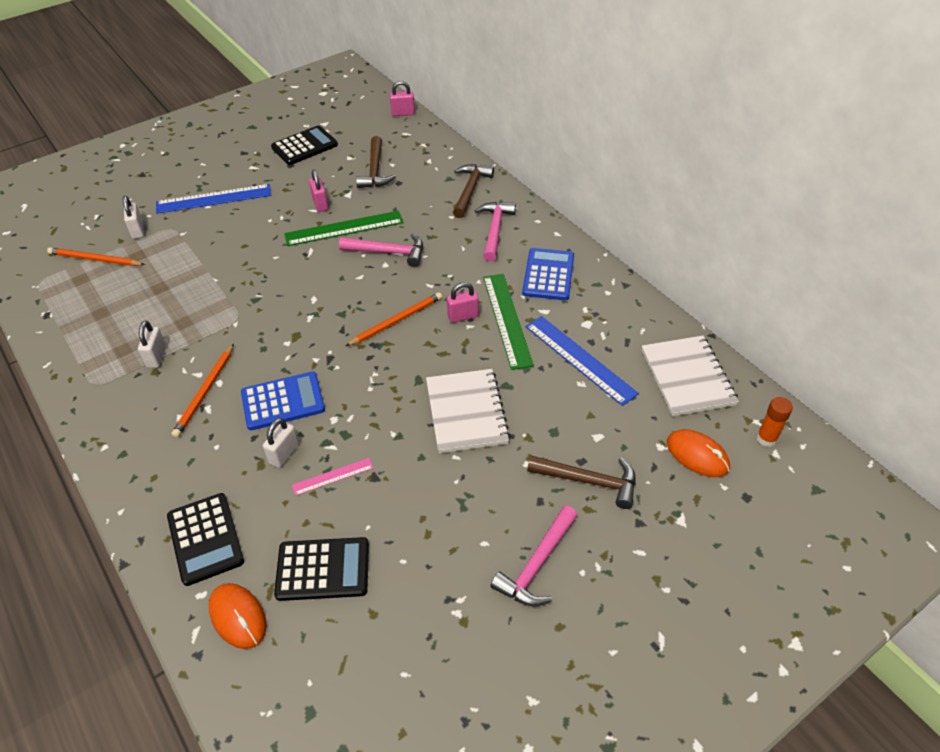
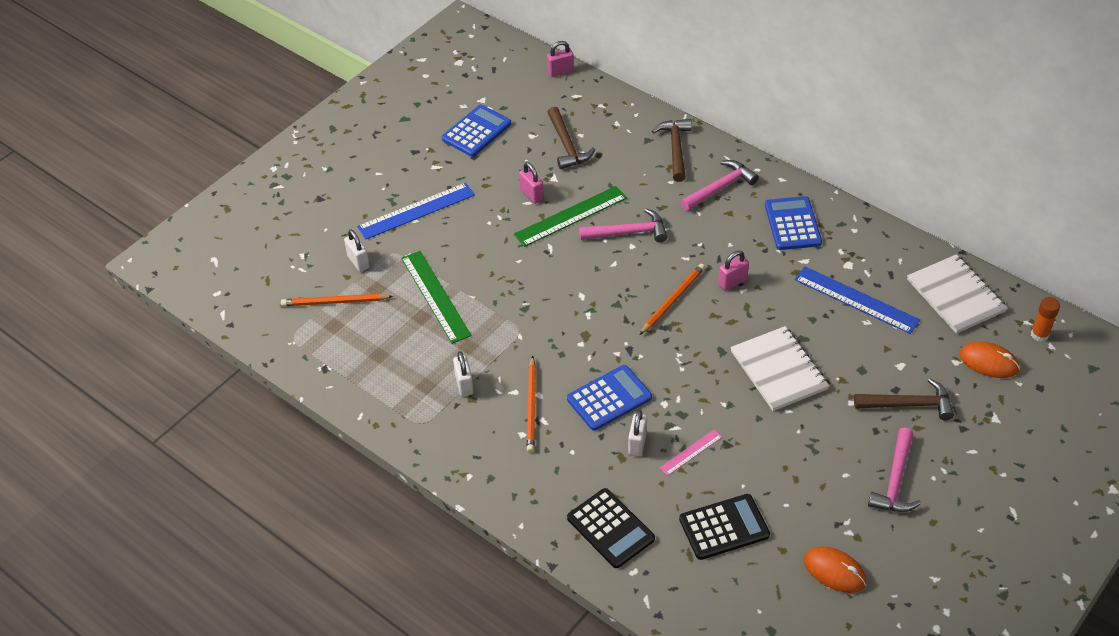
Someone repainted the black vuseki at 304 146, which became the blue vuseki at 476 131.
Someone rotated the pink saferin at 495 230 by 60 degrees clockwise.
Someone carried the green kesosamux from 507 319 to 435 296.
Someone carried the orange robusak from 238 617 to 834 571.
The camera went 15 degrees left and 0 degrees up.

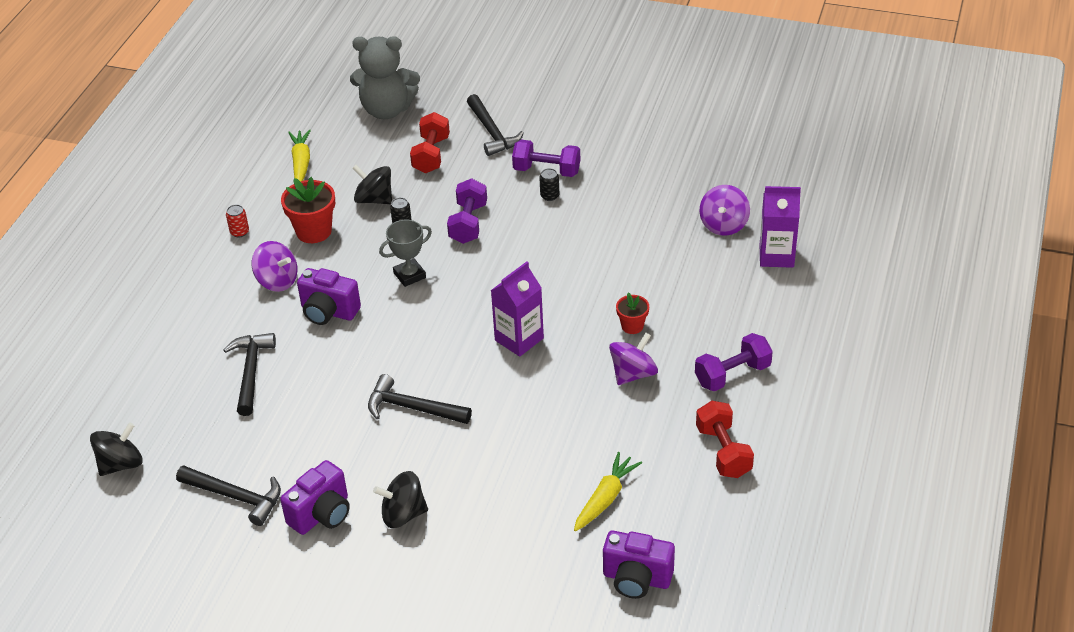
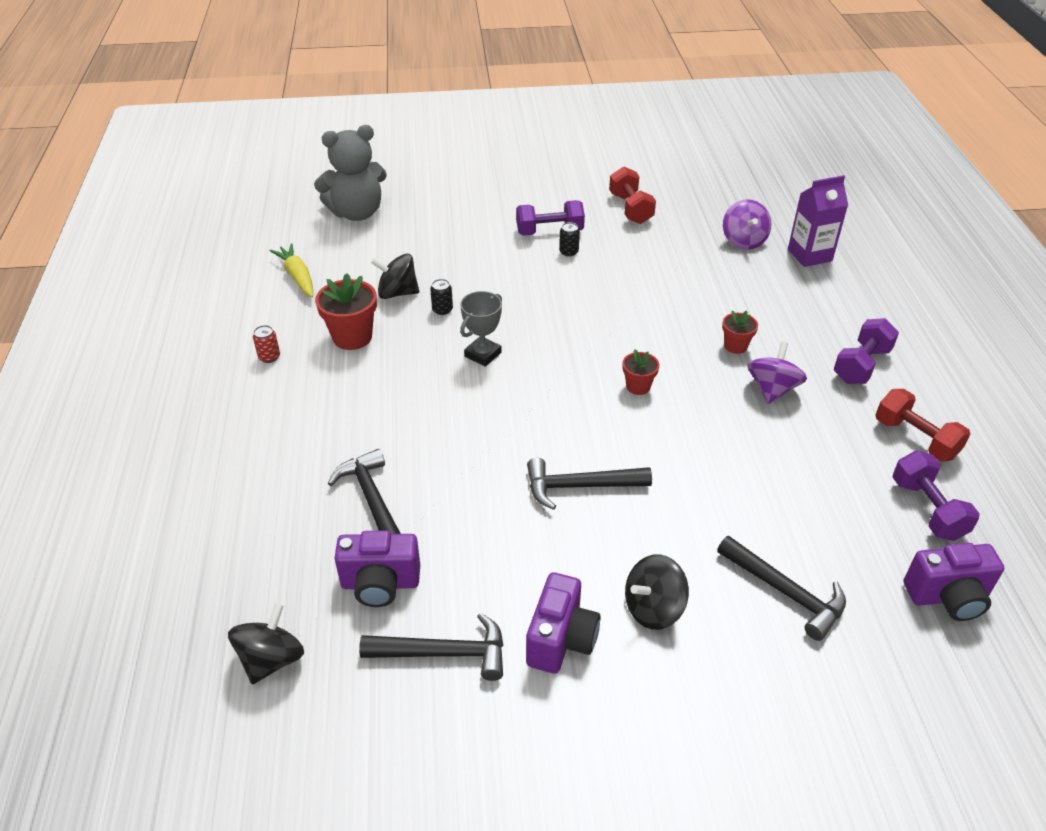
Someone carried the black saferin from 492 132 to 786 592.
Someone carried the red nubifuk from 431 155 to 630 208.
Someone carried the purple nubifuk from 468 223 to 927 509.
Someone took away the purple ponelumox at 277 281.
Someone swapped the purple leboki at 519 339 for the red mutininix at 638 386.
Someone carried the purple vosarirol from 328 312 to 380 584.
Someone took away the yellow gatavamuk at 605 498.
The camera went 25 degrees left and 0 degrees up.

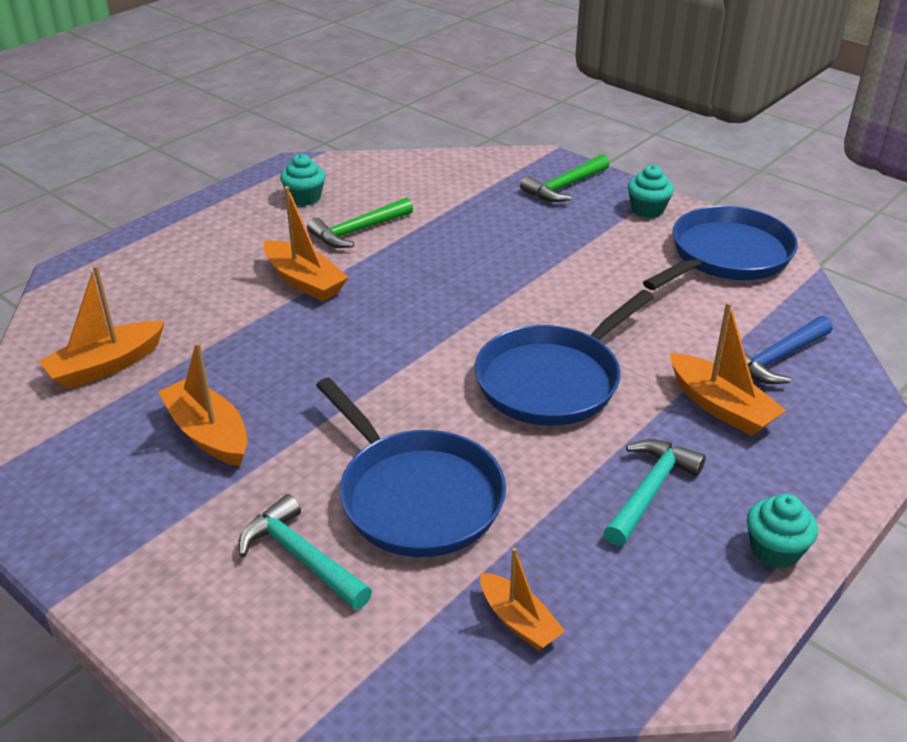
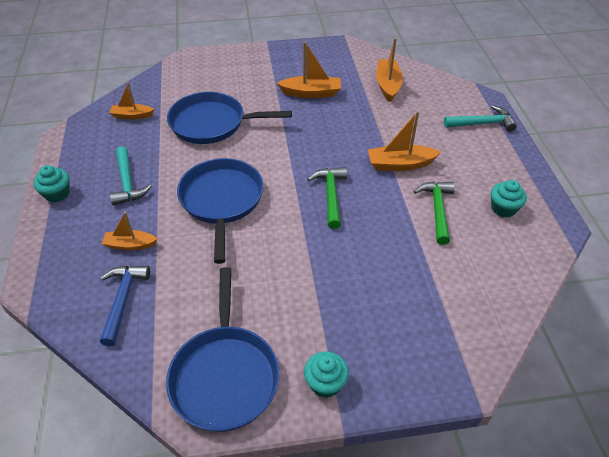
Someone carried the green saferin from 564 187 to 330 196.
Someone scaled the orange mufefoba at 720 406 by 0.66.
Someone carried the turquoise saferin from 301 557 to 482 123.
The camera went 130 degrees right and 10 degrees up.

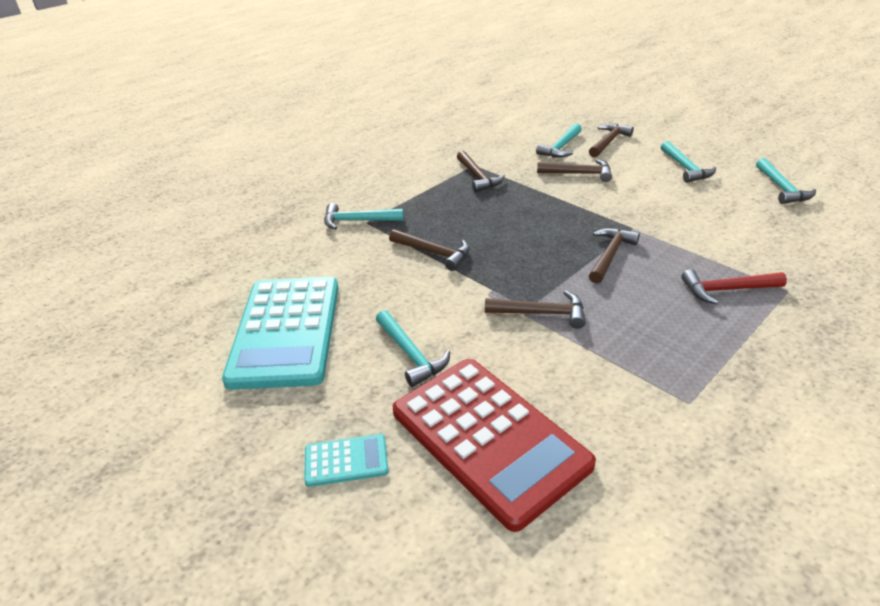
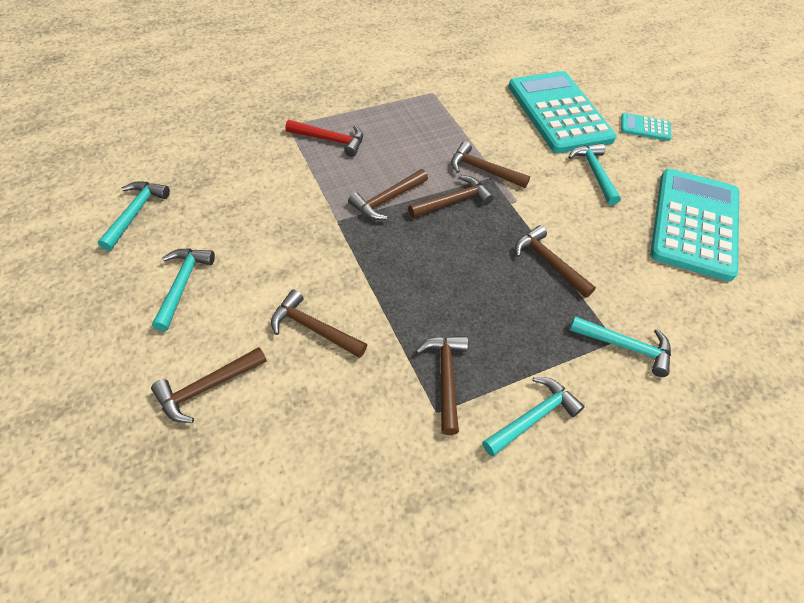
Someone carried the turquoise saferin from 561 147 to 533 417.
Someone repainted the red vuseki at 488 438, which became the turquoise vuseki at 559 113.
Someone put down the brown saferin at 453 201.
The camera went 165 degrees left and 15 degrees up.

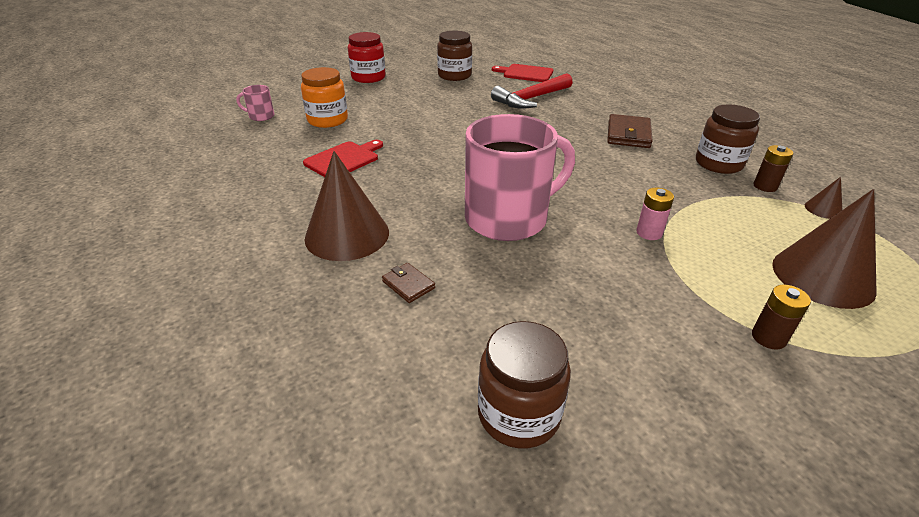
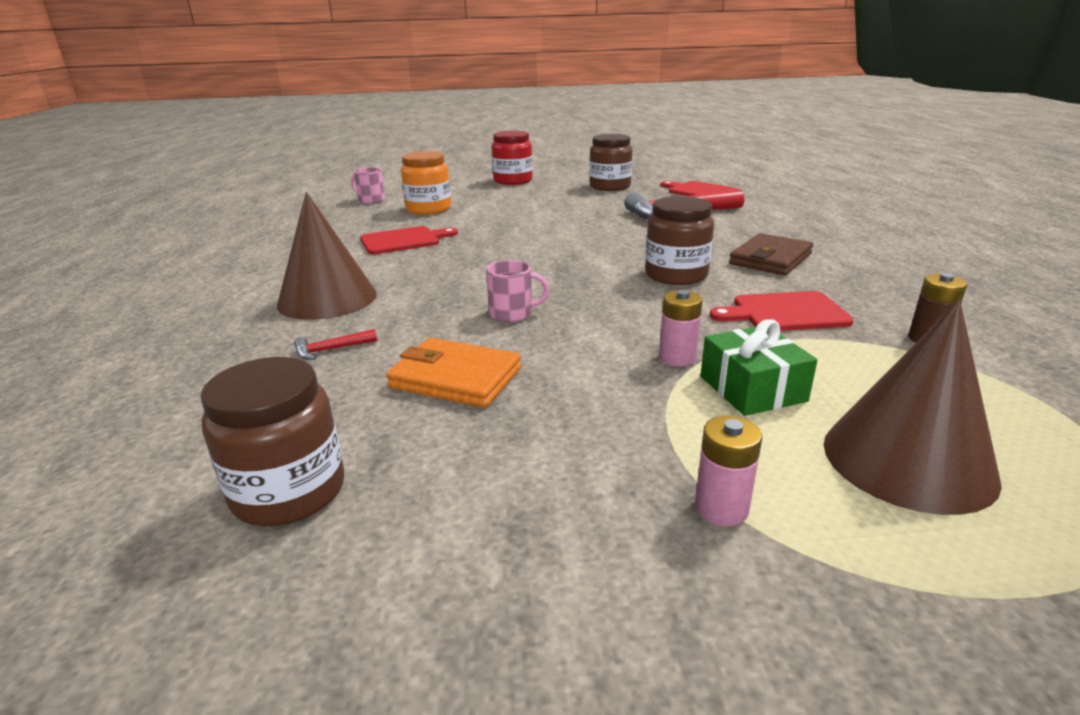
Someone carried the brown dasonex from 718 164 to 676 275.
Someone scaled the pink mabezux at 508 218 by 0.41.
Someone took away the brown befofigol at 823 209.
Someone swapped the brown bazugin at 408 285 for the red saferin at 330 350.
Someone repainted the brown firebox at 768 337, which became the pink firebox at 721 508.
Someone put down the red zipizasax at 785 312.
Someone put down the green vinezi at 752 389.
Someone put down the orange bazugin at 456 378.
The camera went 25 degrees right and 10 degrees down.

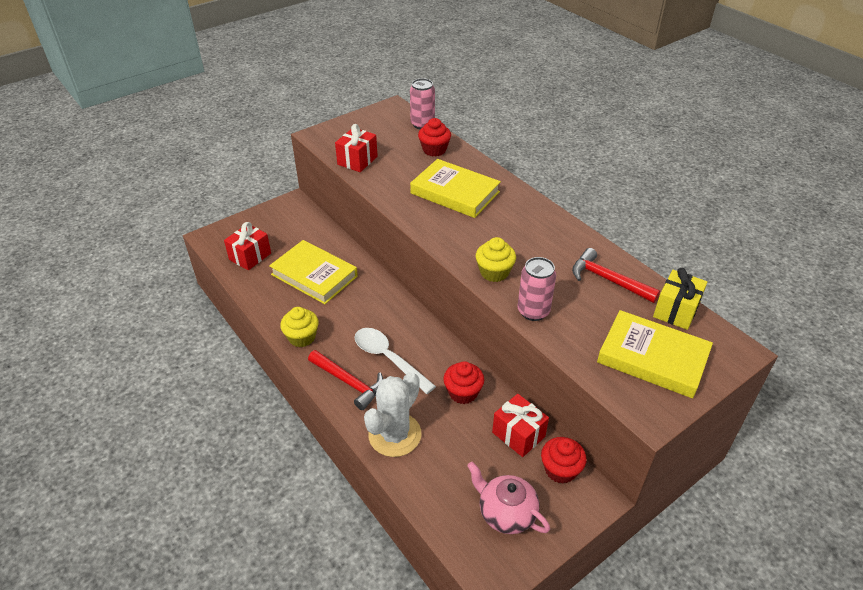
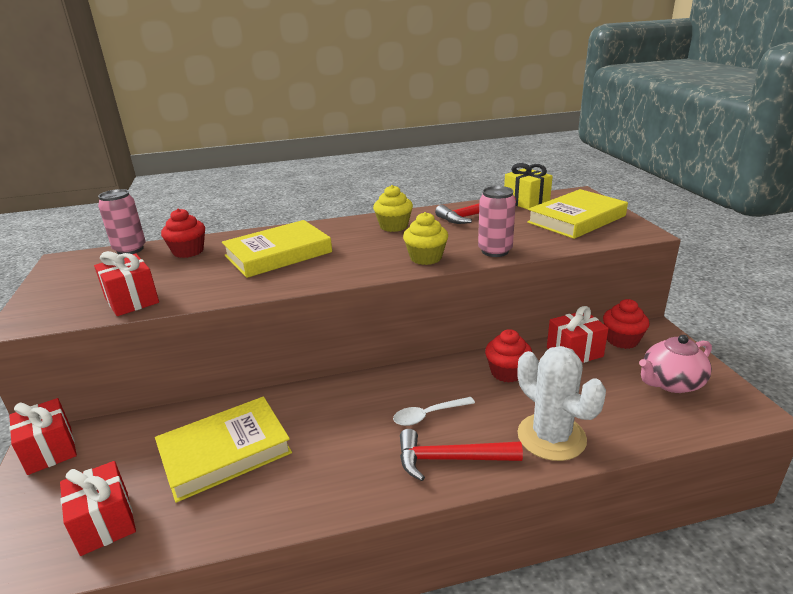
Someone carried the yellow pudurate from 302 337 to 394 226.
Someone scaled the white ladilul at 388 358 by 0.64.
Someone rotated the red saferin at 349 382 by 150 degrees counterclockwise.
Someone put down the red vinezi at 50 450.
The camera went 65 degrees left and 15 degrees down.

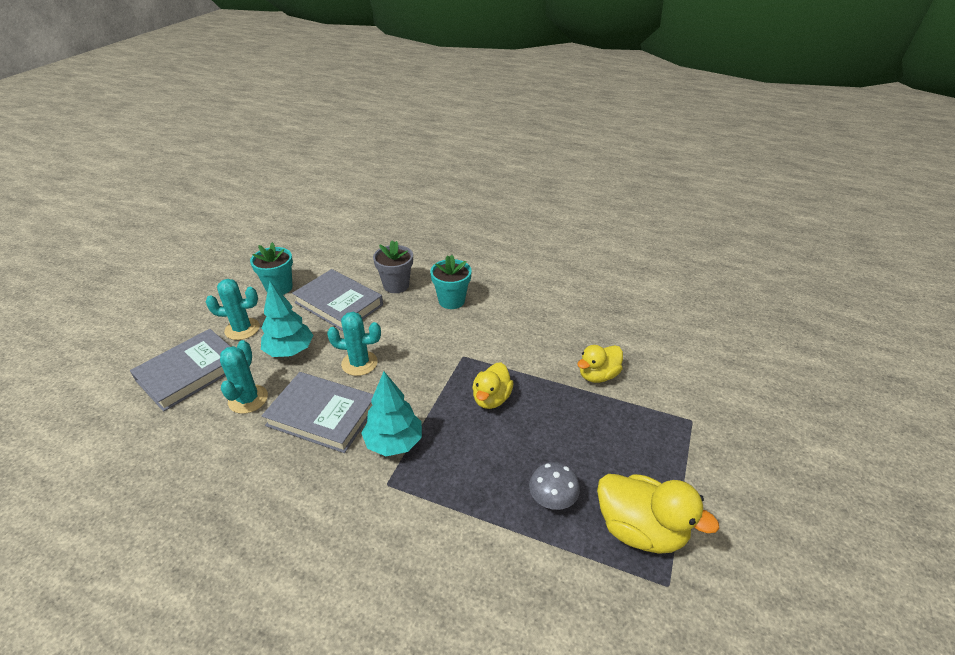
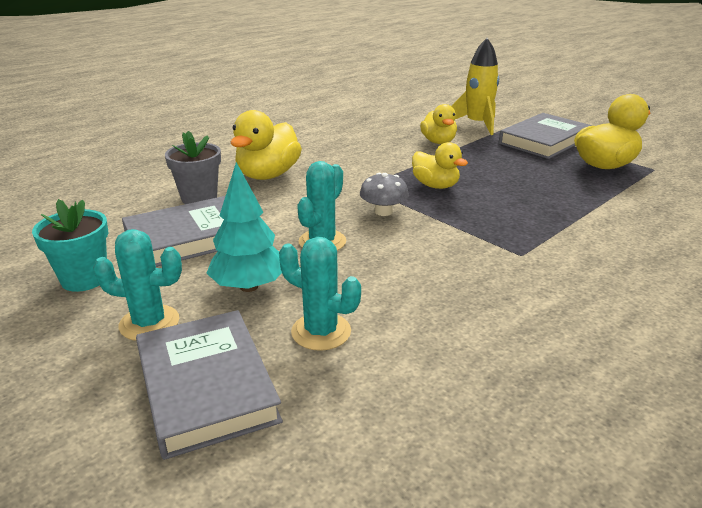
Someone swapped the turquoise mutininix at 451 300 for the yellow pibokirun at 268 175.
Someone rotated the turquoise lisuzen at 242 329 by 75 degrees clockwise.
Someone carried the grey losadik from 322 415 to 544 141.
Someone took away the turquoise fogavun at 394 442.
Someone carried the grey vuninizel from 552 498 to 383 211.
Someone put down the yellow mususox at 477 124.
The camera went 65 degrees left and 10 degrees down.

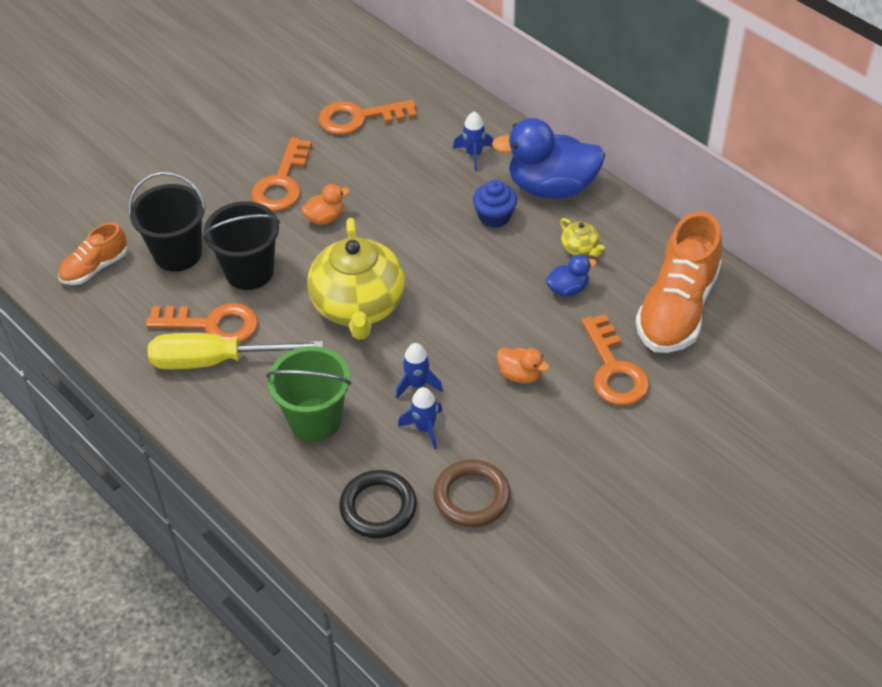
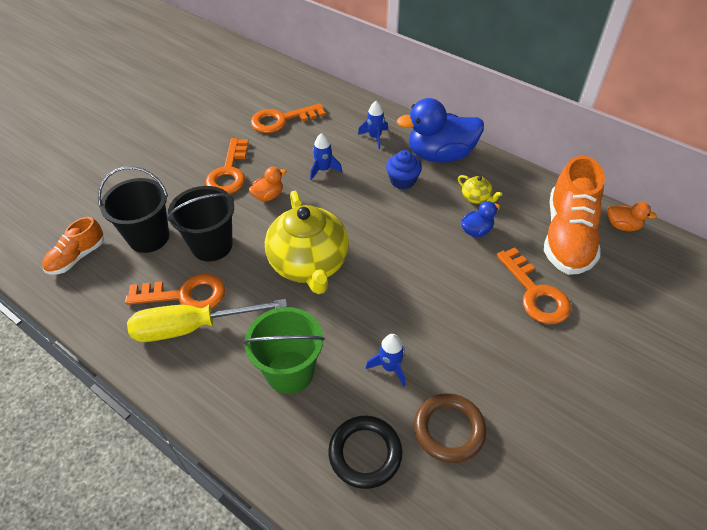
Someone carried the blue mususox from 417 384 to 323 169.
Someone carried the orange pibokirun from 520 375 to 622 226.
The camera went 10 degrees left and 0 degrees up.

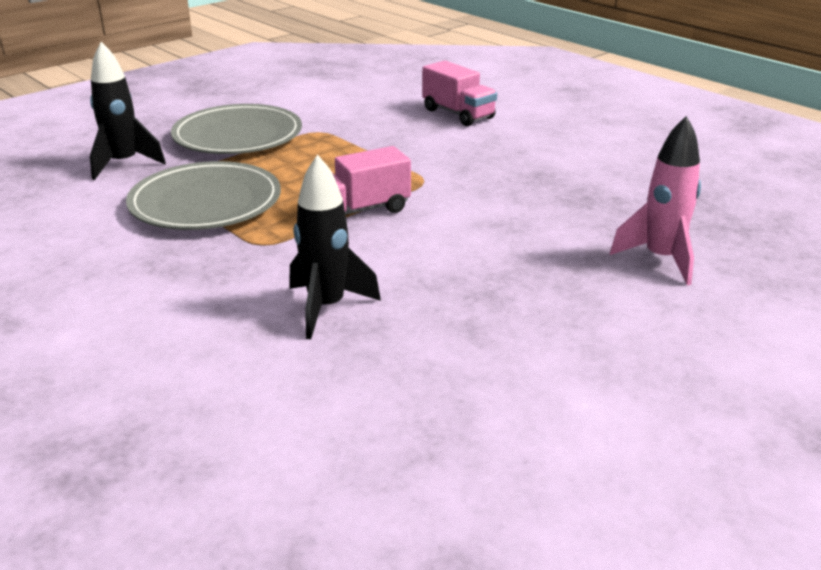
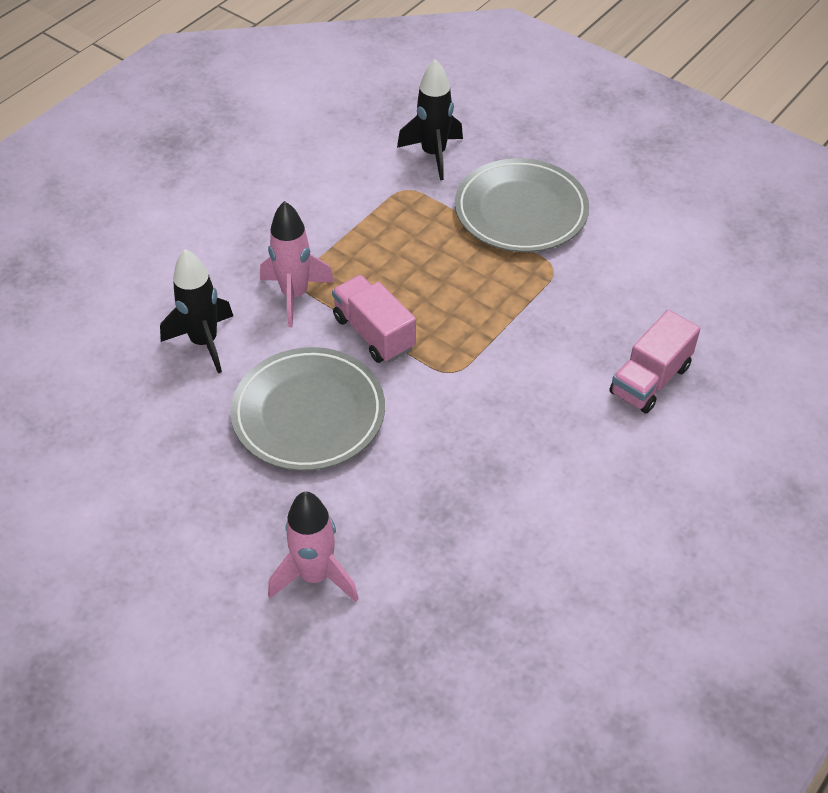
Someone carried the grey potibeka from 206 203 to 308 413.
Someone put down the pink mususox at 295 295.
The camera went 80 degrees right and 20 degrees up.

